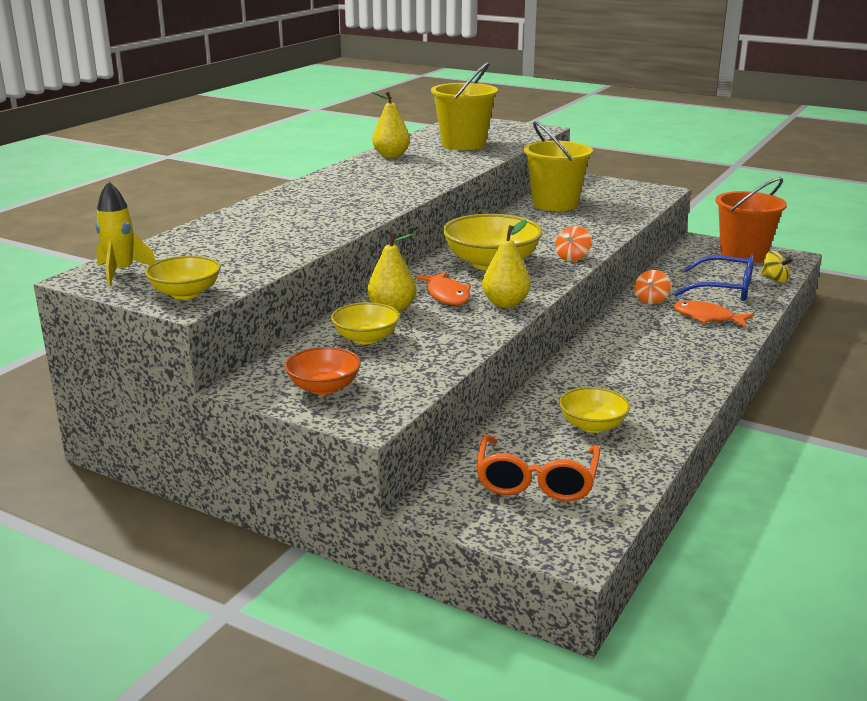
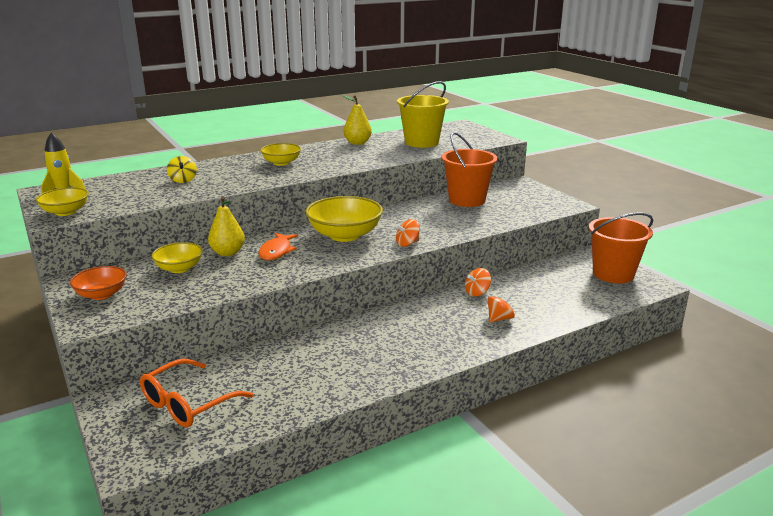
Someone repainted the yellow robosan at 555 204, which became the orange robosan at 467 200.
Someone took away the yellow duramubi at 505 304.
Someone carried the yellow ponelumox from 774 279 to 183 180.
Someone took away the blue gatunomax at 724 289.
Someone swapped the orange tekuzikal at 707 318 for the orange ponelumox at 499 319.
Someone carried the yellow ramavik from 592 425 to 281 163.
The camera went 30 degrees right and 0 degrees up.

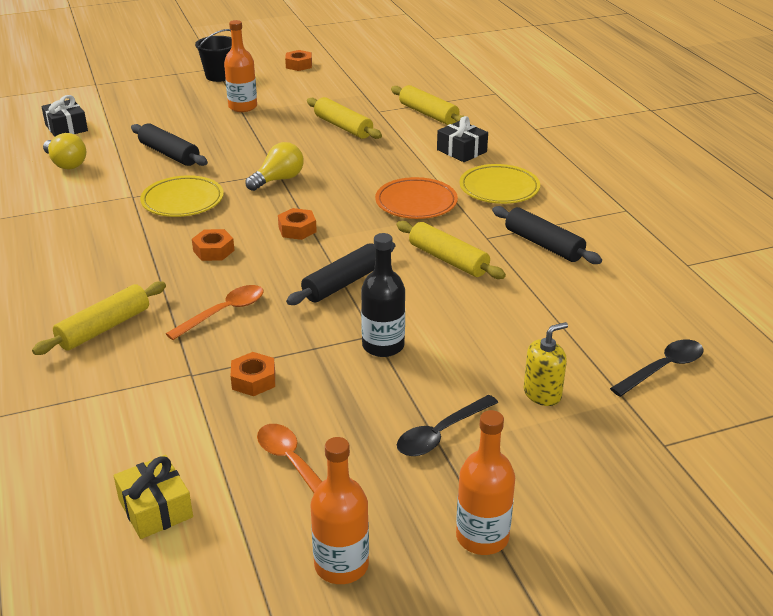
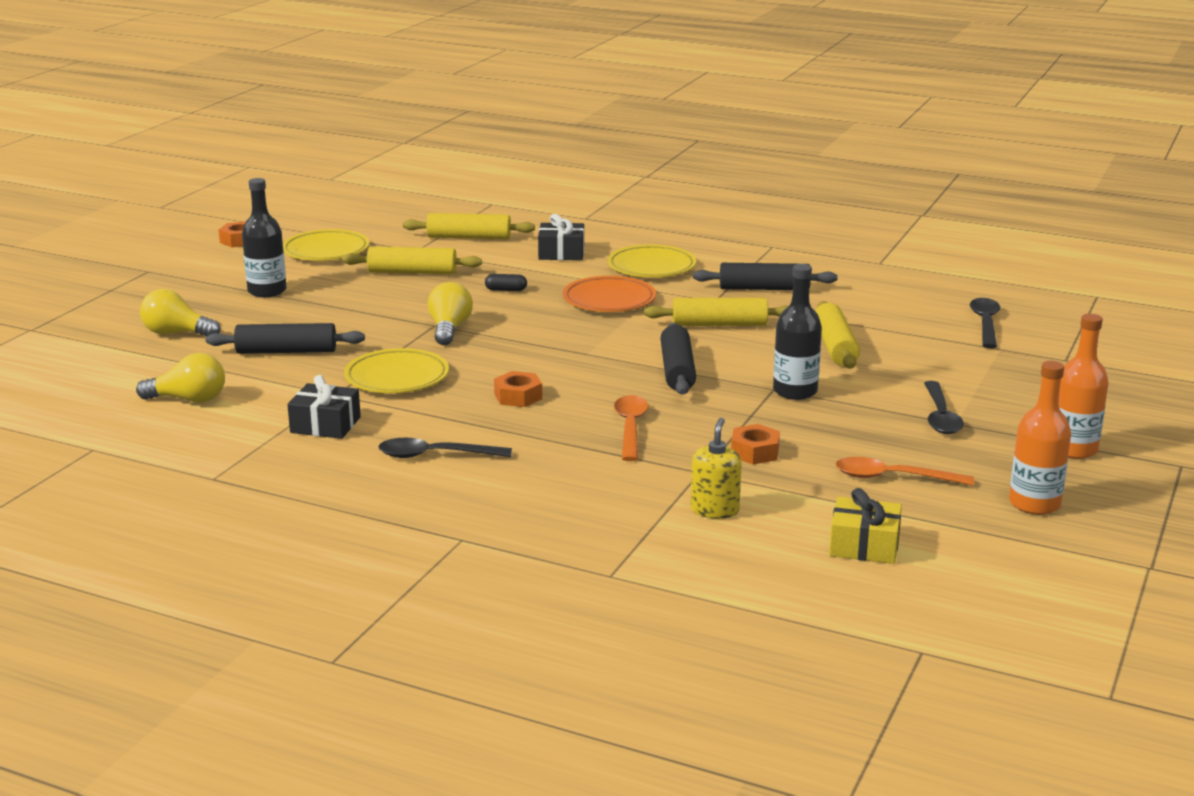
Someone repainted the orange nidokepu at 243 107, which became the black nidokepu at 267 291.
Someone took away the black robosan at 219 76.
Someone carried the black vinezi from 66 128 to 325 425.
Someone took away the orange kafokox at 297 229.
Someone carried the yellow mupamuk from 104 328 to 835 346.
Someone carried the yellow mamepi from 542 394 to 715 510.
Someone put down the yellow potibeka at 326 251.
Someone put down the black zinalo at 506 290.
Someone put down the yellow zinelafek at 176 333.
Someone put down the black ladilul at 434 455.
The camera went 45 degrees left and 10 degrees down.

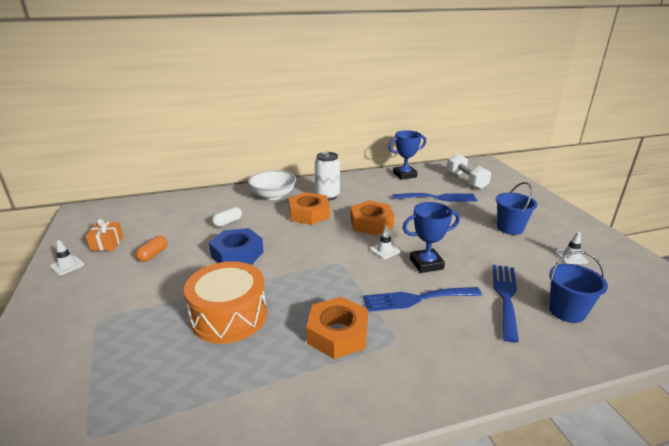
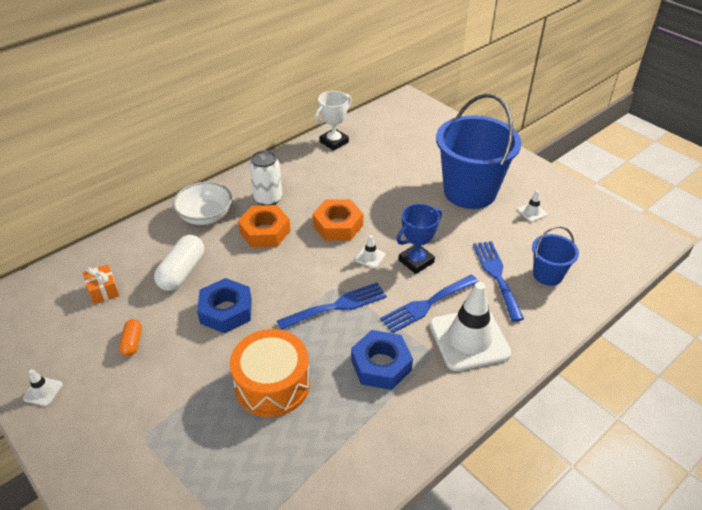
Someone repainted the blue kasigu at 404 175, which became the white kasigu at 334 142.
Someone took away the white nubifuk at 466 181.
Someone scaled the blue robosan at 510 228 by 2.05.
Someone carried the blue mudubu from 438 198 to 337 306.
Someone scaled the white zinalo at 228 222 by 1.80.
Someone carried the orange vinezi from 107 243 to 103 290.
Someone repainted the orange kafokox at 338 334, which became the blue kafokox at 381 365.
Someone put down the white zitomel at 469 339.
The camera went 25 degrees left and 15 degrees up.

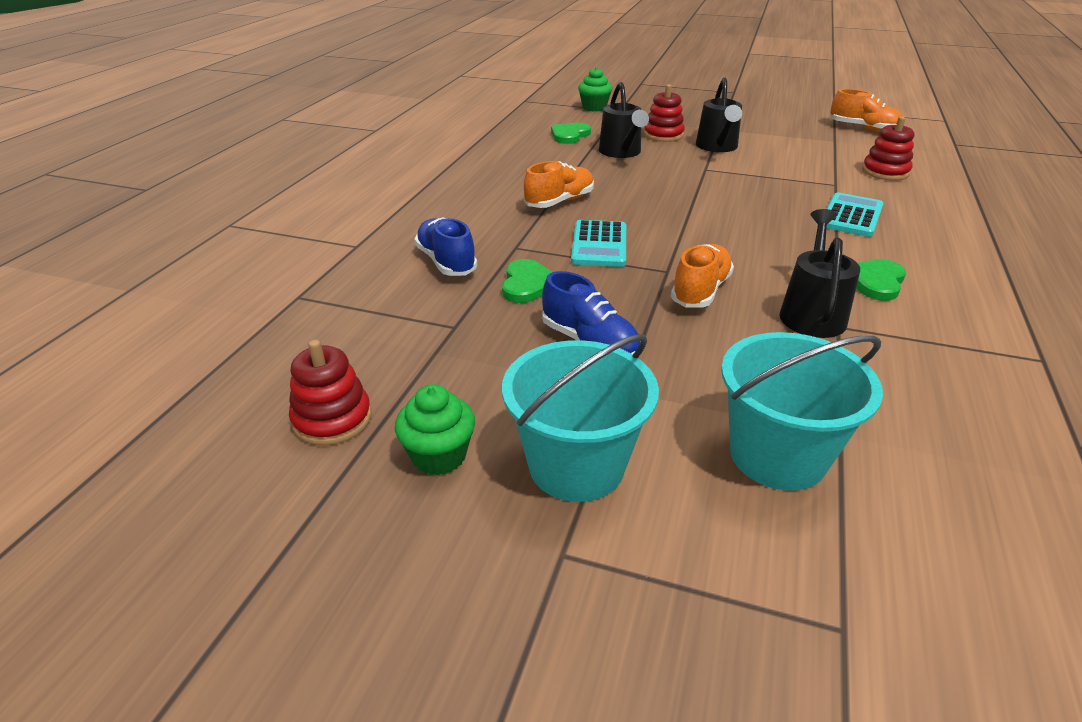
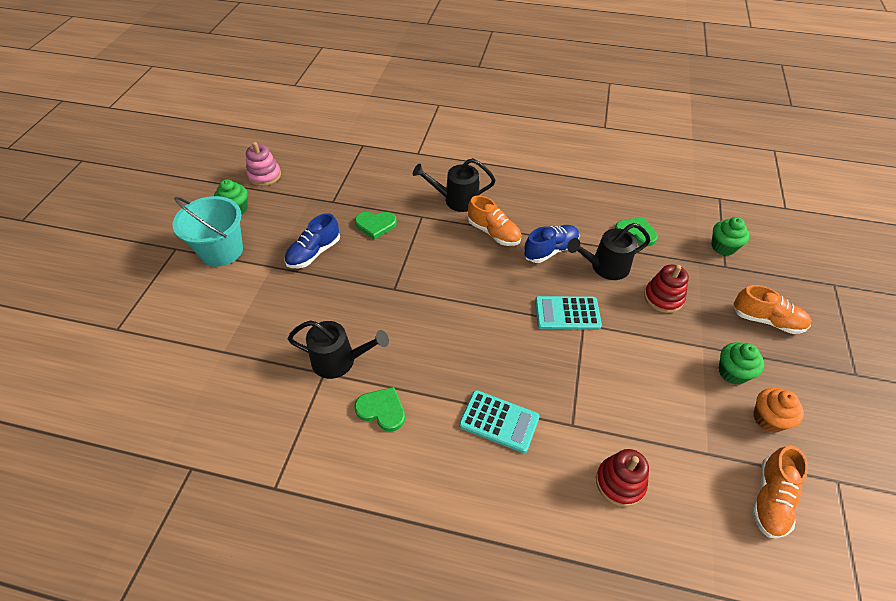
Someone carried the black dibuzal from 717 147 to 456 200.
Someone carried the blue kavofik from 446 262 to 550 250.
Someone carried the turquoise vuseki from 599 245 to 567 313.
Someone carried the orange kavofik from 700 291 to 766 320.
Someone took away the turquoise robosan at 777 455.
Someone repainted the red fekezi at 332 419, which became the pink fekezi at 264 175.
Someone put down the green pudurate at 732 372.
Someone put down the orange pudurate at 768 419.
The camera went 85 degrees right and 15 degrees up.

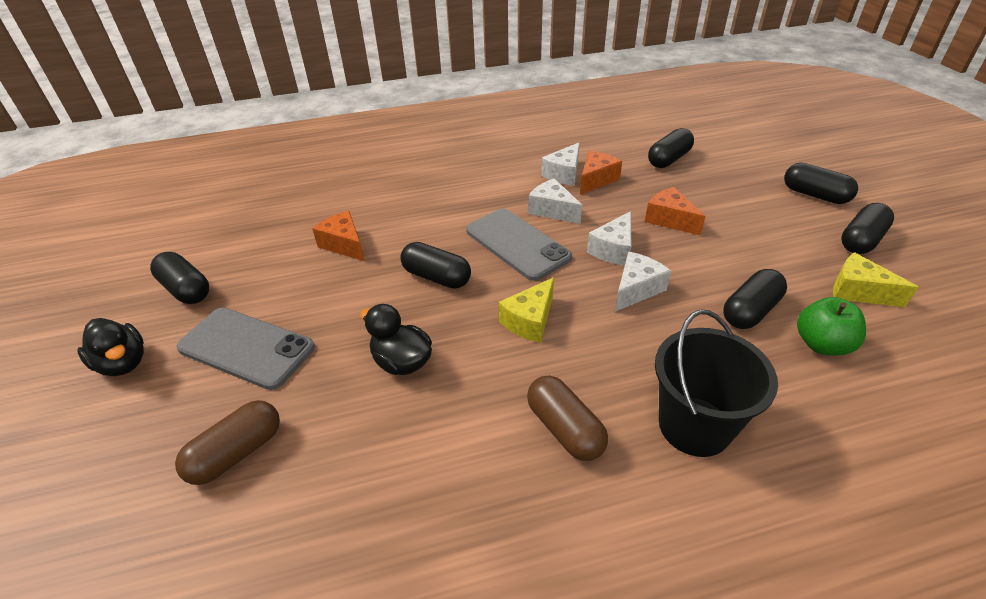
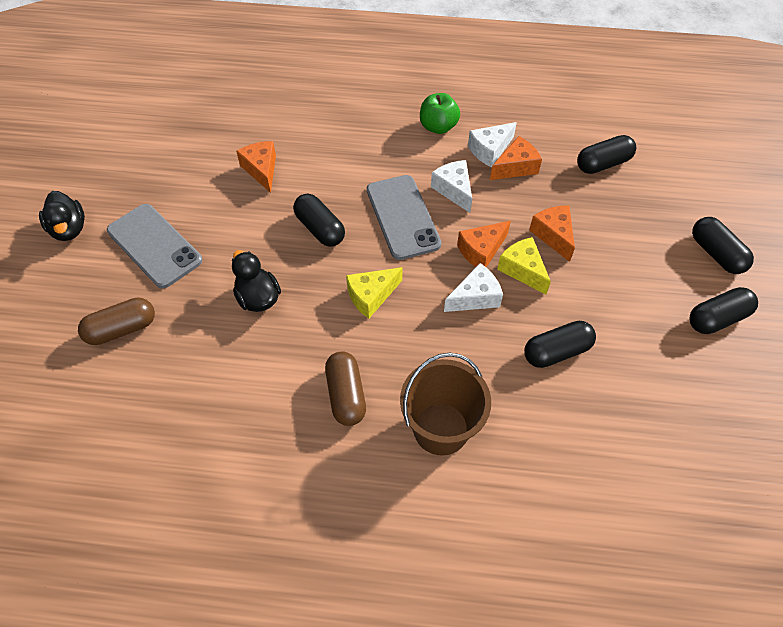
Someone repainted the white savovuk at 613 250, which became the orange savovuk at 481 251.
Someone took away the black zinalo at 186 289.
Someone carried the yellow savovuk from 858 291 to 522 270.
Someone carried the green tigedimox from 822 344 to 438 127.
Someone repainted the black robosan at 694 426, which became the brown robosan at 441 428.
The camera went 20 degrees right and 15 degrees up.

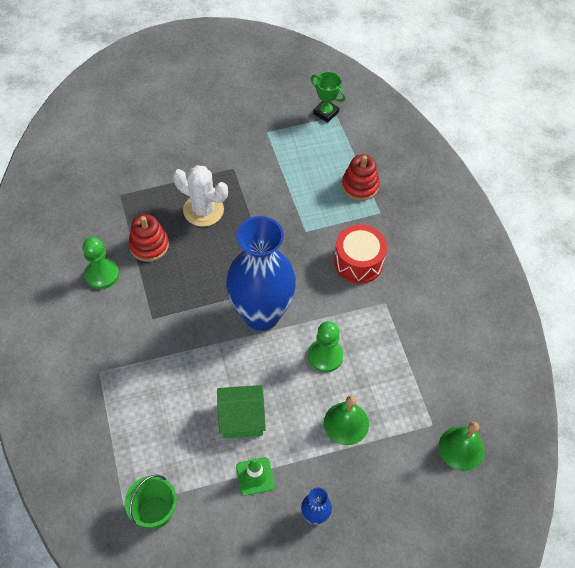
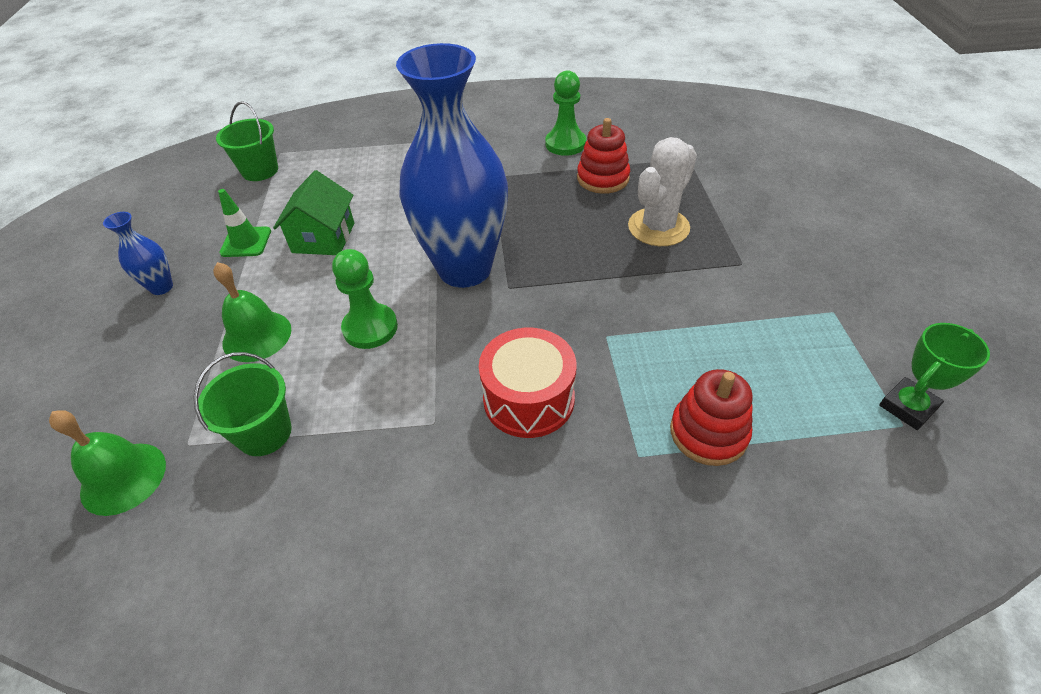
Someone put down the green robosan at 264 433.
The camera went 105 degrees right and 10 degrees down.

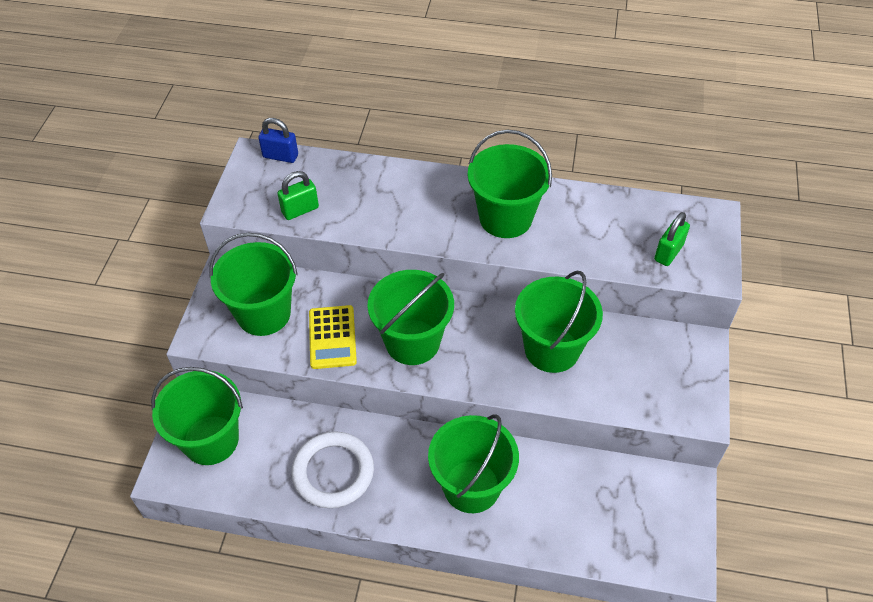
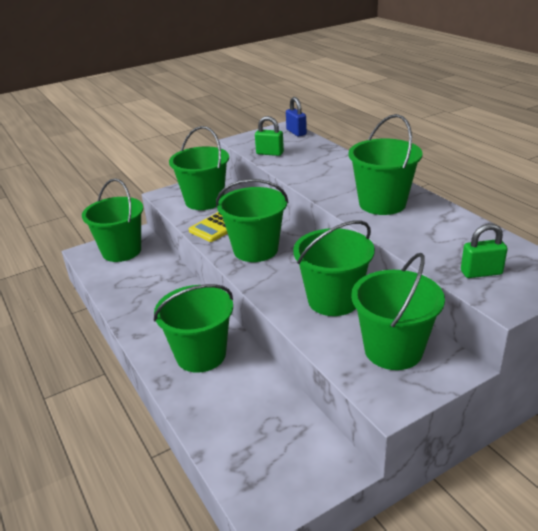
Someone took away the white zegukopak at 333 472.
Someone put down the green robosan at 393 350.
The camera went 50 degrees right and 20 degrees down.

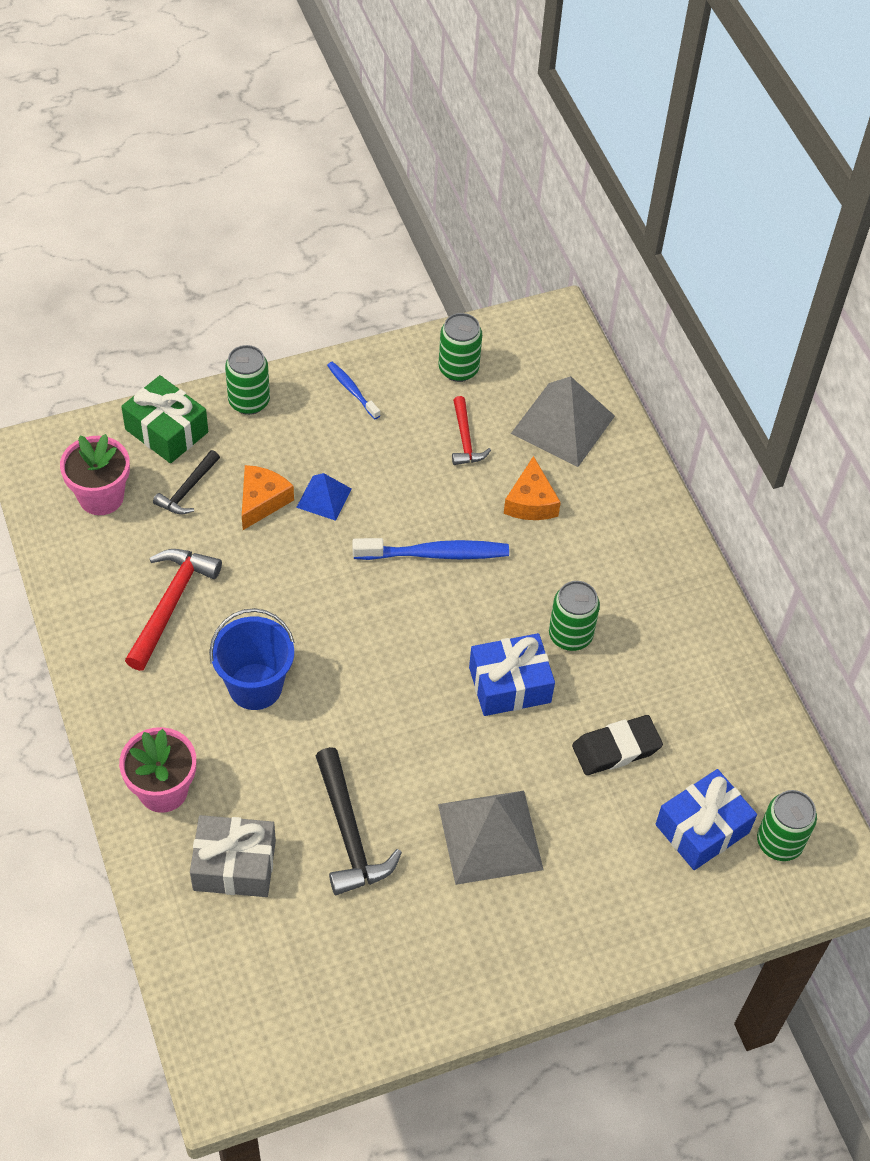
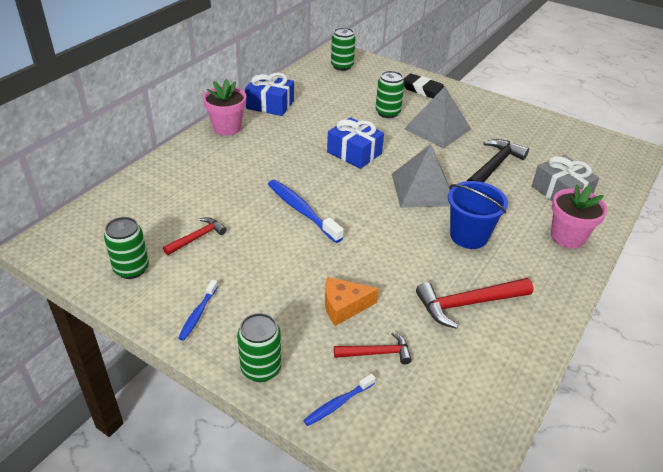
Someone swapped the green vinezi at 166 431 for the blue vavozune at 338 404.
Someone carried the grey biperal from 563 424 to 422 189.
Someone carried the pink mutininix from 101 497 to 227 128.
Someone repainted the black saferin at 188 489, which became the red saferin at 376 353.
Someone took away the orange savovuk at 530 502.
Someone took away the blue biperal at 324 498.
Someone carried the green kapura from 570 635 to 387 112.
Someone carried the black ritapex from 616 749 to 423 90.
Someone carried the blue vinezi from 702 829 to 270 104.
The camera went 125 degrees left and 15 degrees down.

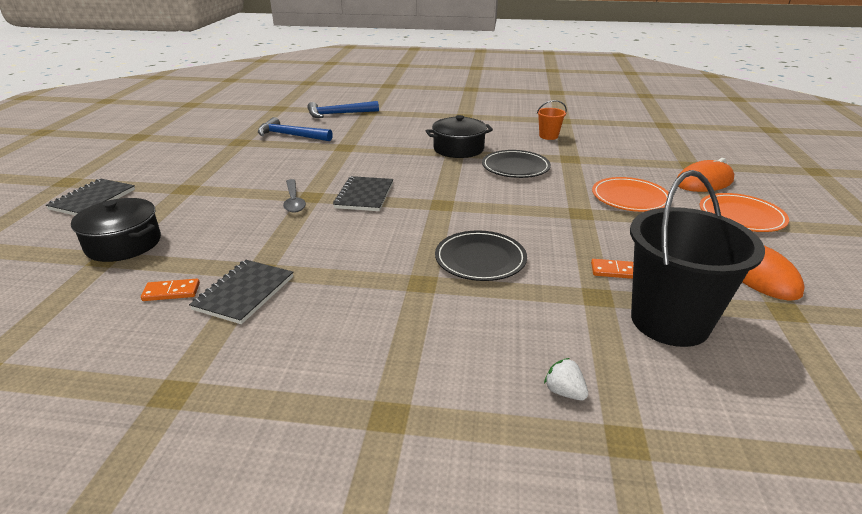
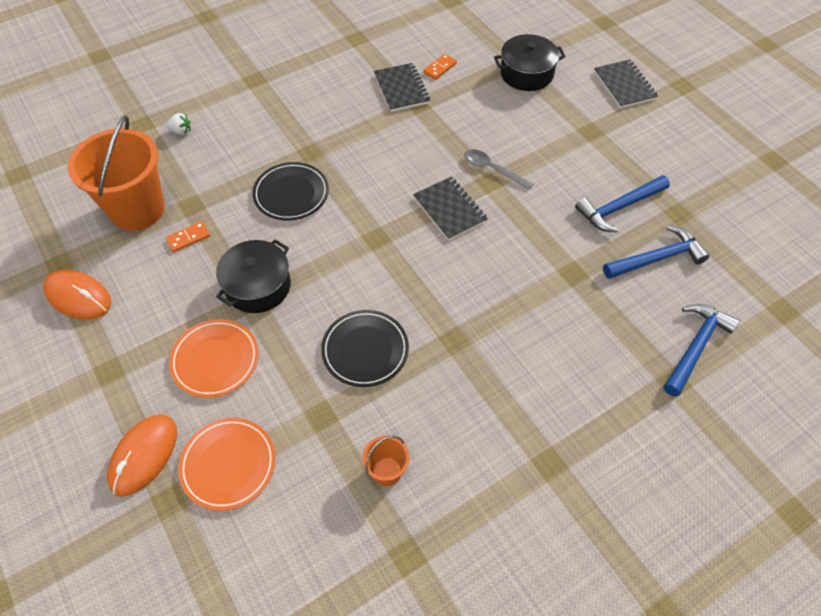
Someone carried the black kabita from 458 149 to 258 286.
Someone repainted the black robosan at 669 321, which became the orange robosan at 137 209.
Someone carried the orange potibeka from 741 216 to 228 464.
Someone put down the blue saferin at 619 208.
The camera went 140 degrees right and 25 degrees up.

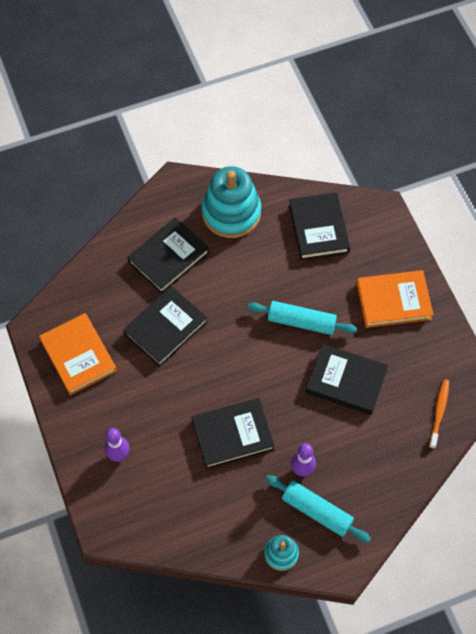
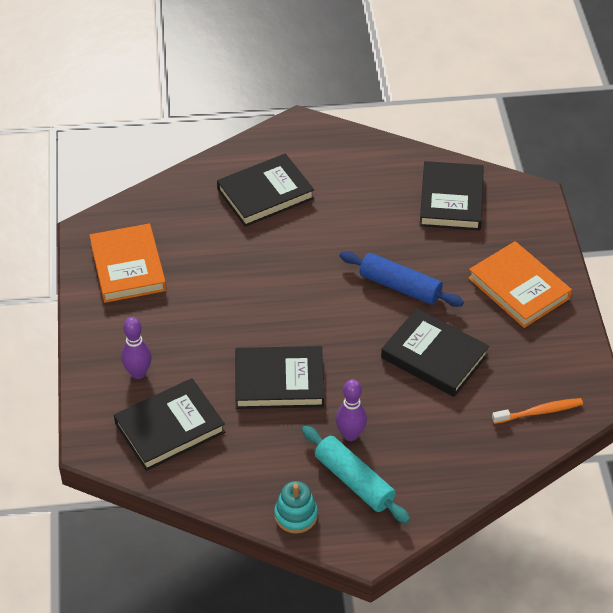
Someone took away the turquoise fekezi at 231 213.
Someone rotated the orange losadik at 393 301 by 45 degrees clockwise.
Someone carried the black losadik from 165 328 to 169 428.
Someone repainted the turquoise mupamuk at 301 322, which became the blue mupamuk at 400 286.
Someone rotated the orange vavozune at 439 412 by 45 degrees clockwise.
The camera went 15 degrees right and 15 degrees down.

